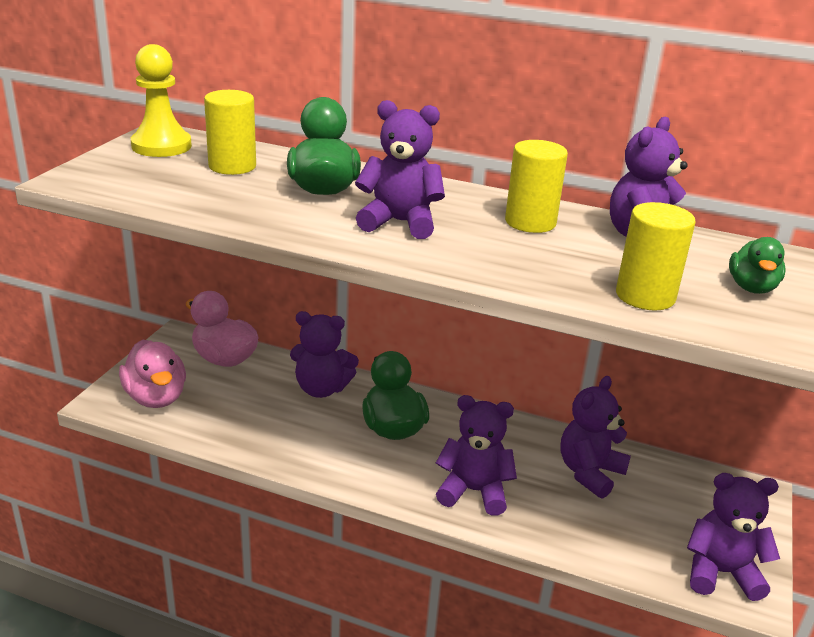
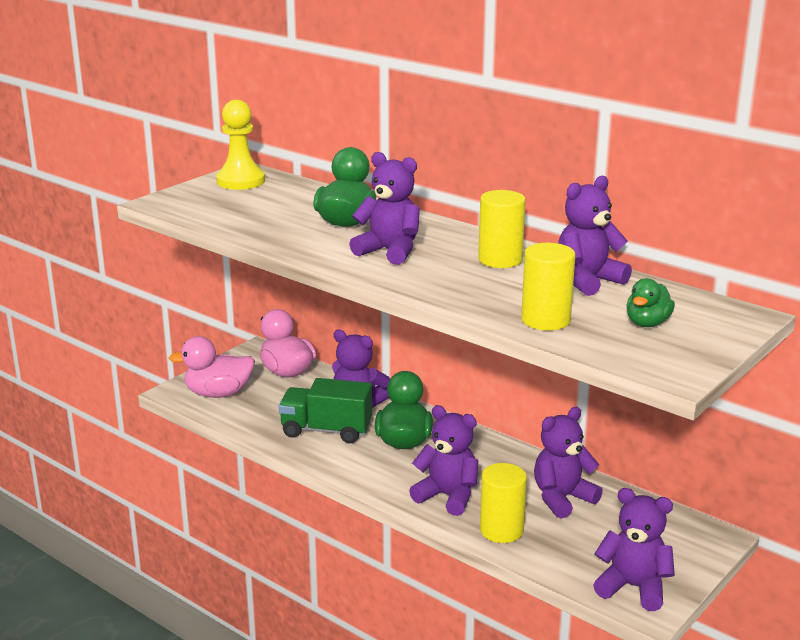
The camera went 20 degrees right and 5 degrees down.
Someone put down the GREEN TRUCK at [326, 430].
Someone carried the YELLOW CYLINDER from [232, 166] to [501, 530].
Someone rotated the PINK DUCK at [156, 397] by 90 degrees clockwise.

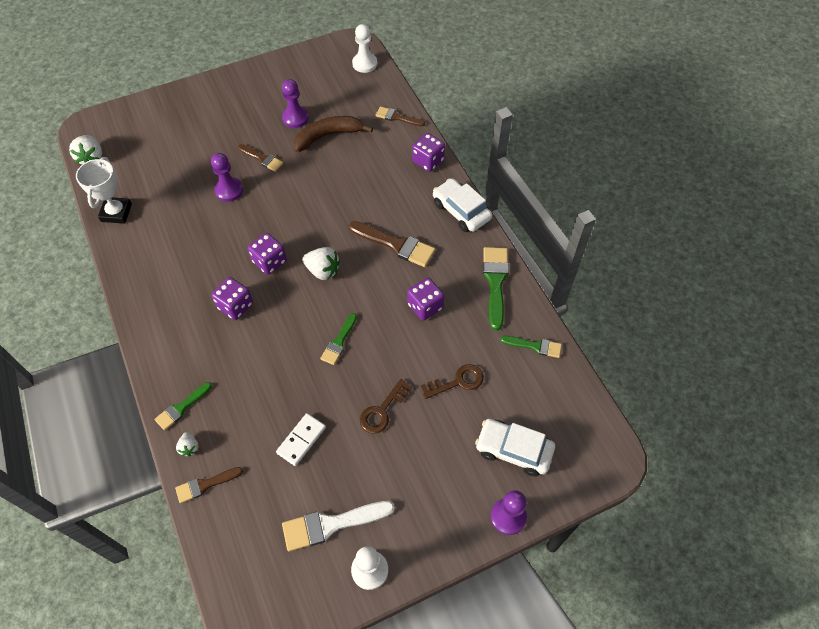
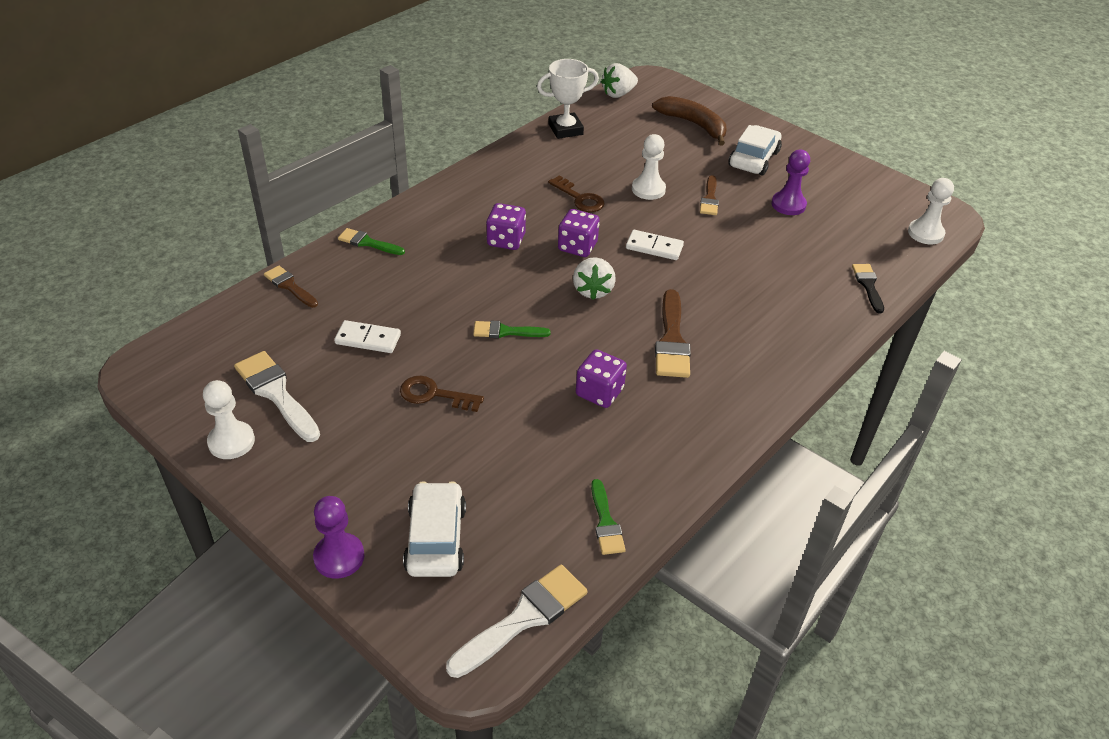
The camera went 65 degrees right and 15 degrees down.
Someone took away the WHITE STRAWBERRY at [189, 447].
Someone took away the PURPLE DICE at [428, 161].
Someone took away the GREEN BRUSH at [495, 282].
Someone put down the WHITE BRUSH at [523, 618].
Someone put down the WHITE DOMINO at [654, 247].
Someone carried the BROWN BANANA from [328, 136] to [693, 124].
Someone carried the BROWN KEY from [457, 381] to [580, 198].
Someone carried the WHITE CAR from [461, 211] to [753, 159].
Someone repainted the PURPLE PAWN at [229, 190], which became the WHITE PAWN at [648, 189].
Someone repainted the BROWN BRUSH at [397, 117], which became the BLACK BRUSH at [868, 285].

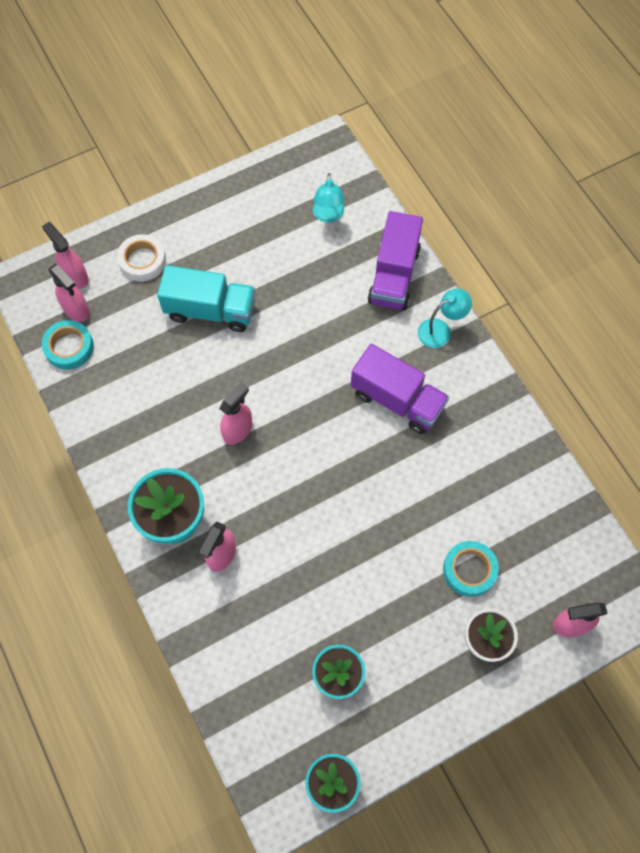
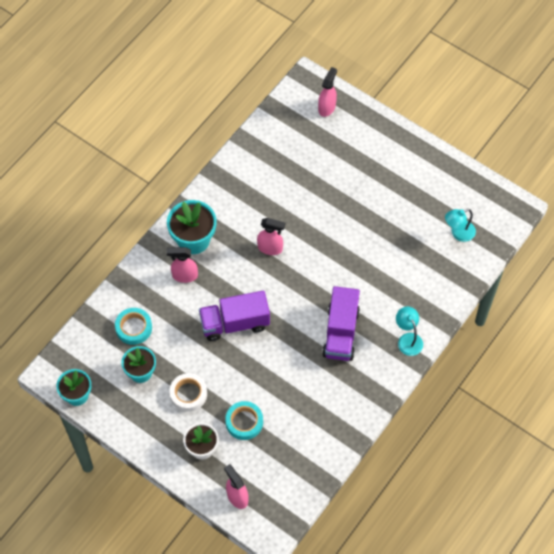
The camera went 65 degrees right and 5 degrees down.
Someone took away the PINK SPRAY BOTTLE at [76, 310].
Someone took away the TURQUOISE TRUCK at [210, 310].
Someone carried the TURQUOISE TAPE from [69, 347] to [134, 328].
Someone carried the WHITE TAPE from [142, 261] to [188, 394].
Someone carried the PURPLE TRUCK from [394, 275] to [235, 323].
Someone rotated the TURQUOISE LAMP at [440, 330] by 150 degrees counterclockwise.

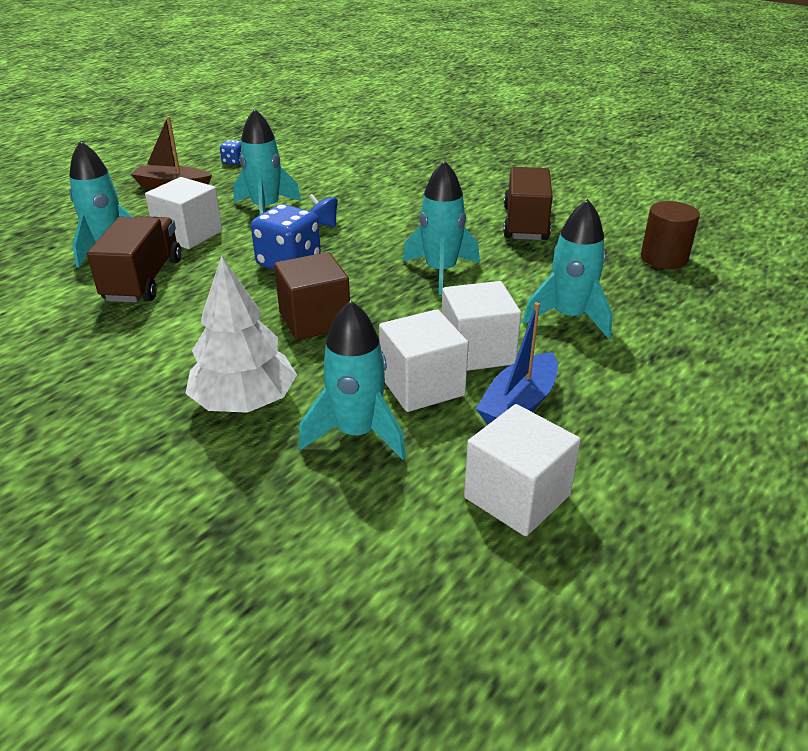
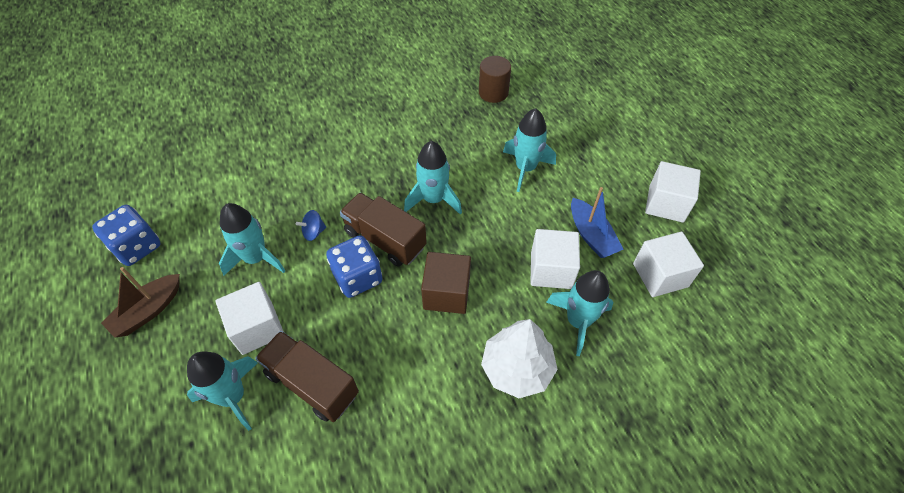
The camera went 60 degrees left and 20 degrees up.
Someone carried the WHITE CUBE from [477, 351] to [666, 204].
Someone carried the BROWN TRUCK from [525, 223] to [385, 239].
Someone scaled the BLUE DICE at [233, 162] by 2.12.

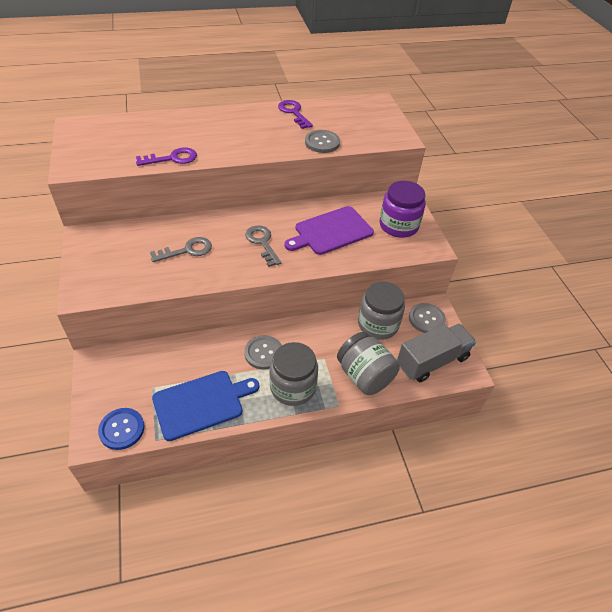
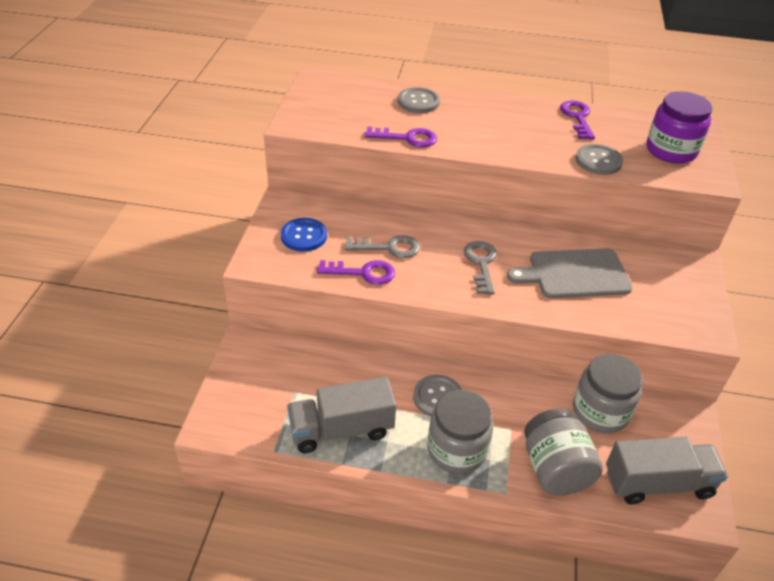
The camera went 25 degrees right and 5 degrees down.
Someone put down the PURPLE KEY at [363, 273].
Someone carried the BLUE BUTTON from [122, 429] to [304, 236].
Someone carried the PURPLE JAR from [398, 225] to [671, 150].
Someone carried the GREY BUTTON from [426, 319] to [418, 102].
Someone swapped the BLUE CUTTING BOARD at [201, 403] for the GREY TRUCK at [341, 429].
Someone repainted the PURPLE CUTTING BOARD at [331, 231], which became the GREY CUTTING BOARD at [574, 274].

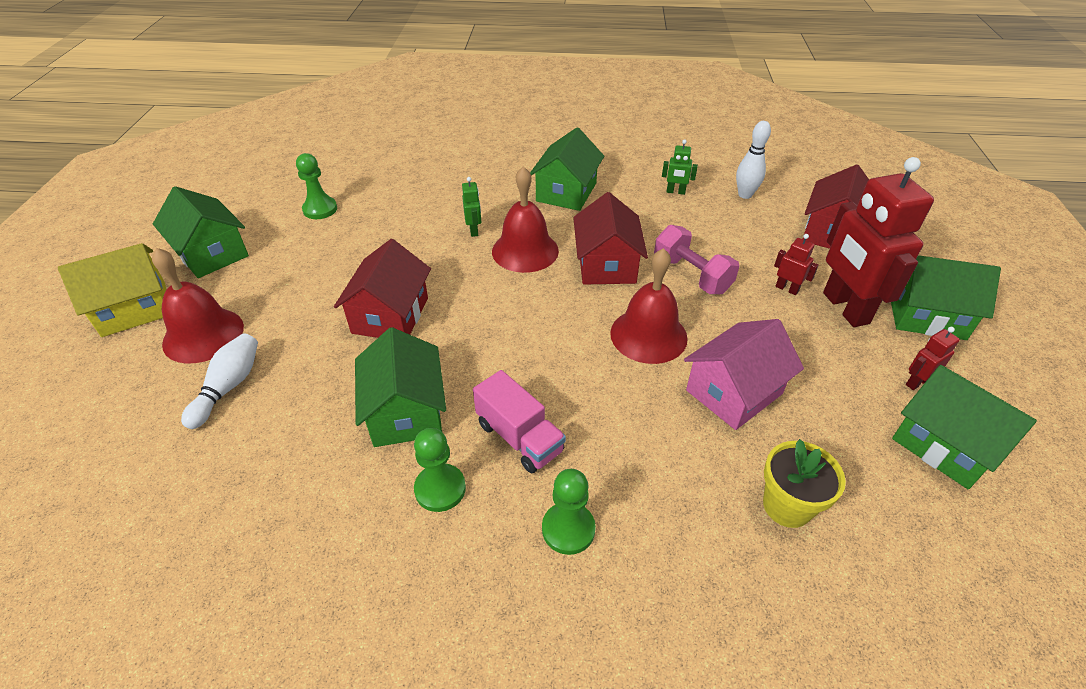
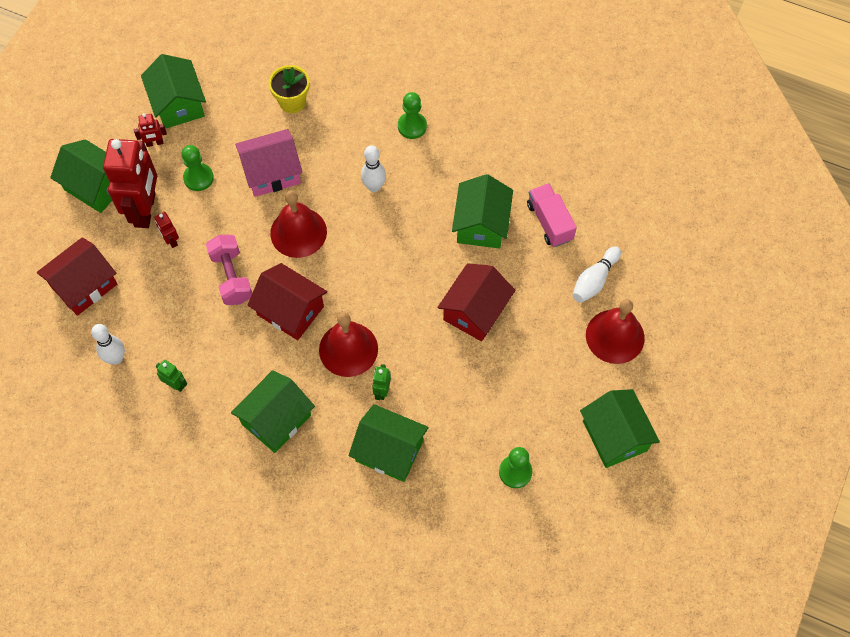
The camera went 160 degrees left and 20 degrees up.
Someone took away the YELLOW HOUSE at [134, 309].
Someone put down the GREEN HOUSE at [389, 451].
Someone put down the WHITE BOWLING PIN at [374, 187].
Someone carried the GREEN PAWN from [440, 489] to [198, 178].
Someone carried the PINK TRUCK from [519, 437] to [549, 222].
Someone rotated the RED HOUSE at [606, 264] by 75 degrees counterclockwise.

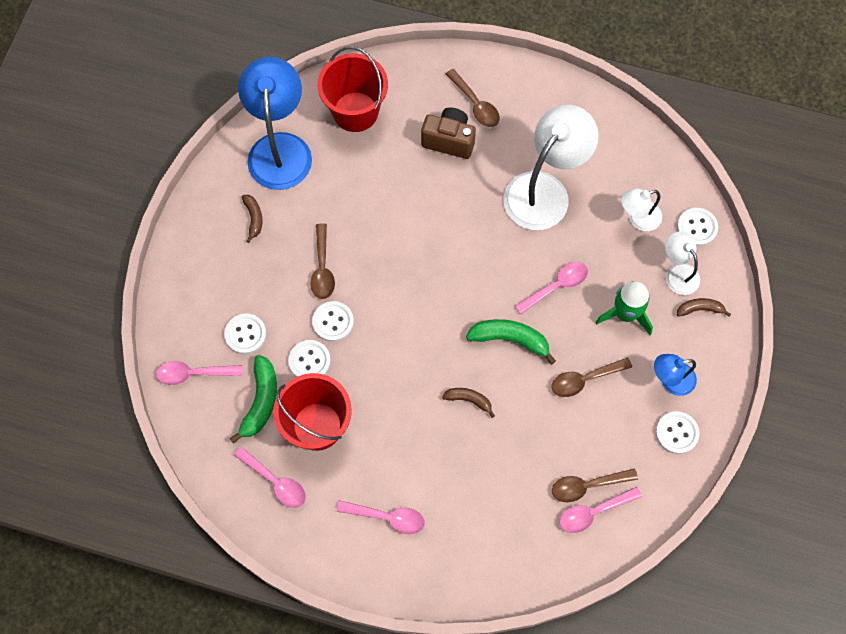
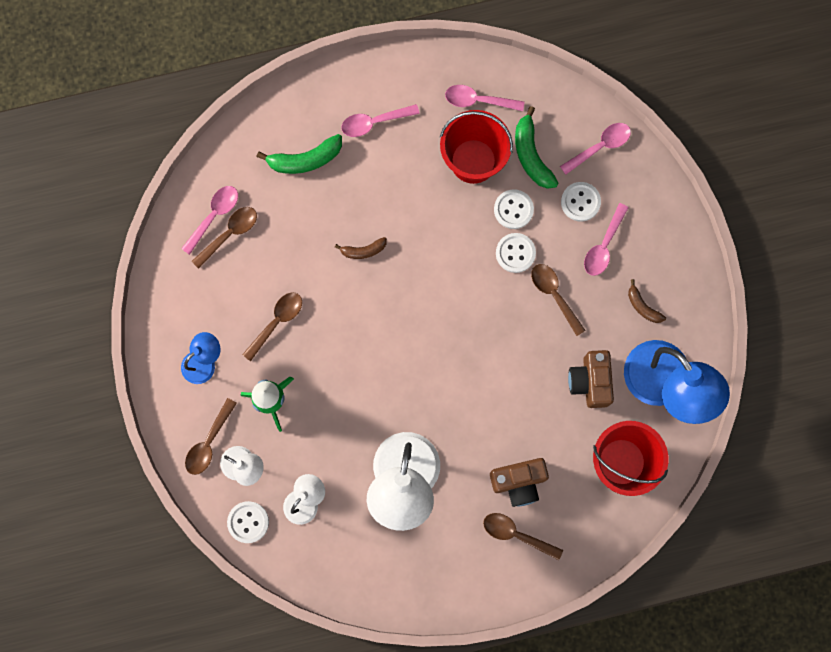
The camera went 150 degrees right and 10 degrees up.
Someone took away the WHITE BUTTON at [676, 433].
Someone put down the BROWN CAMERA at [590, 382].
Someone carried the GREEN BANANA from [510, 339] to [305, 159].
Someone carried the PINK SPOON from [556, 286] to [603, 246].
Someone swapped the BROWN BANANA at [700, 309] for the BROWN SPOON at [209, 442].

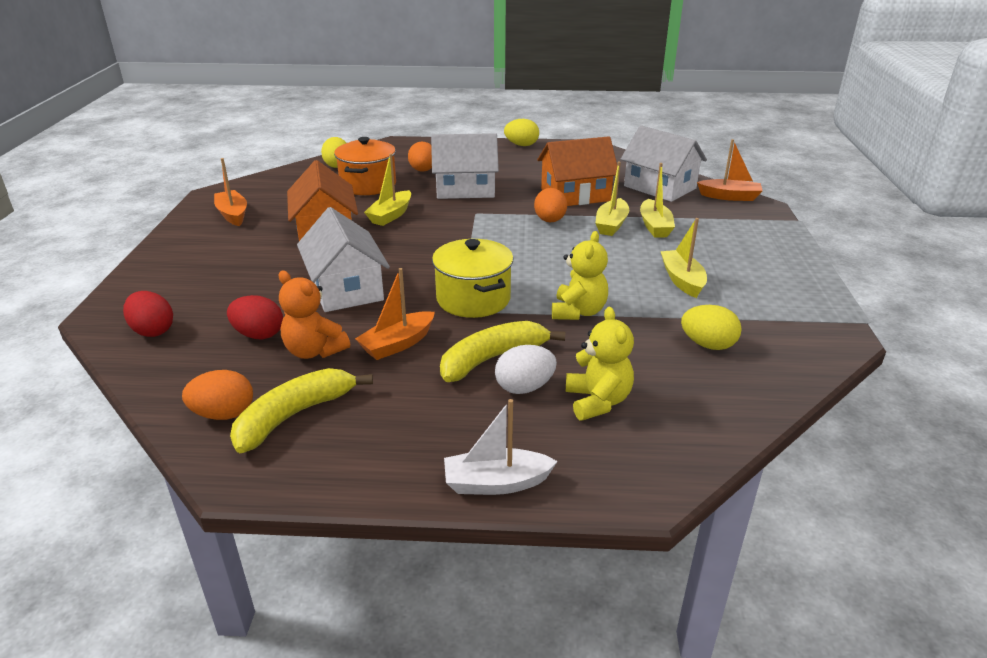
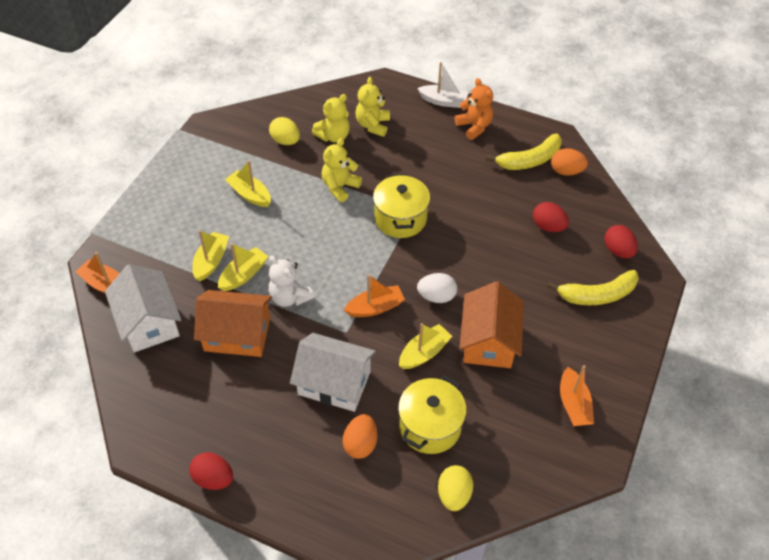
The camera went 160 degrees left and 20 degrees up.
Someone took away the WHITE HOUSE at [346, 289].
Someone put down the YELLOW TEDDY BEAR at [333, 136].
Someone carried the ORANGE TEDDY BEAR from [314, 351] to [474, 127].
Someone carried the ORANGE BOAT from [397, 344] to [375, 307].
Someone carried the YELLOW BANANA from [492, 359] to [597, 295].
Someone carried the WHITE EGG from [524, 387] to [436, 296].
Someone swapped the ORANGE EGG at [550, 221] for the WHITE TEDDY BEAR at [289, 297].
Someone repainted the ORANGE POT at [368, 185], which became the YELLOW POT at [430, 426].
Someone repainted the YELLOW EGG at [521, 145], which became the RED EGG at [213, 478].
Someone rotated the YELLOW BOAT at [682, 280] by 120 degrees clockwise.

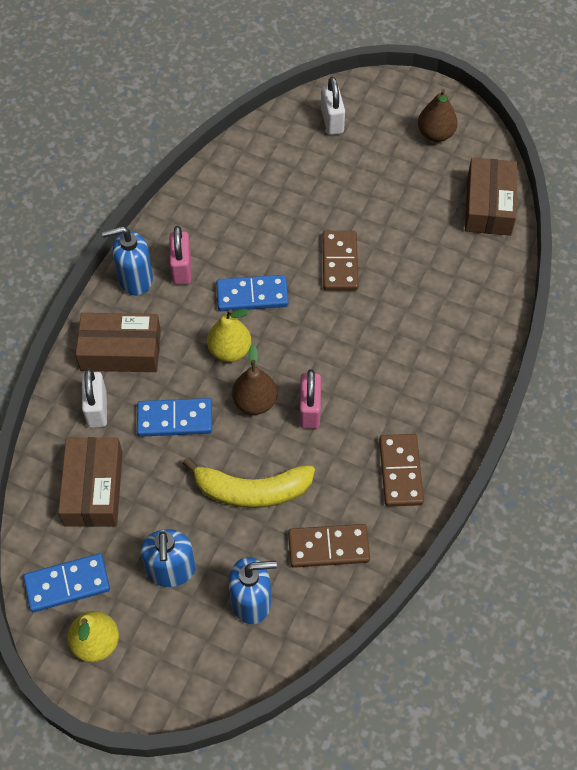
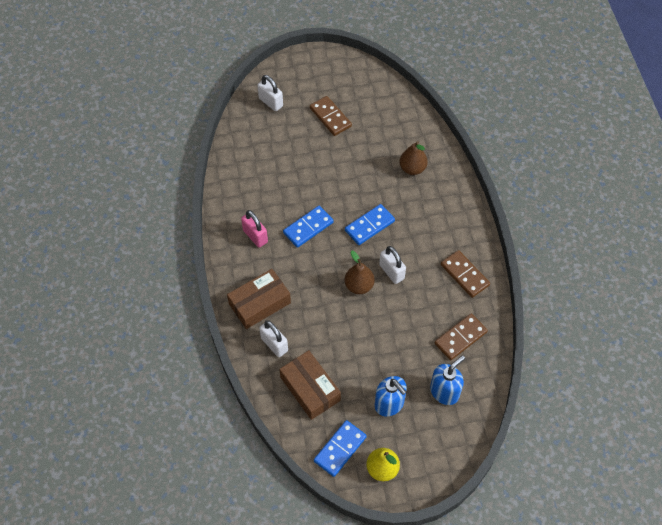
The camera went 35 degrees left and 0 degrees up.
Someone took away the BLUE SOAP DISPENSER at [135, 279].
Someone took away the YELLOW BANANA at [251, 490].
Someone took away the YELLOW PEAR at [230, 351].
Someone took away the BROWN BOX at [489, 205].
Someone carried the BLUE DOMINO from [175, 419] to [369, 226].
Someone carried the BROWN DOMINO from [340, 262] to [330, 117].
Someone carried the BROWN PEAR from [435, 134] to [412, 168].
Someone repainted the PINK PADLOCK at [310, 410], which became the WHITE PADLOCK at [391, 272].

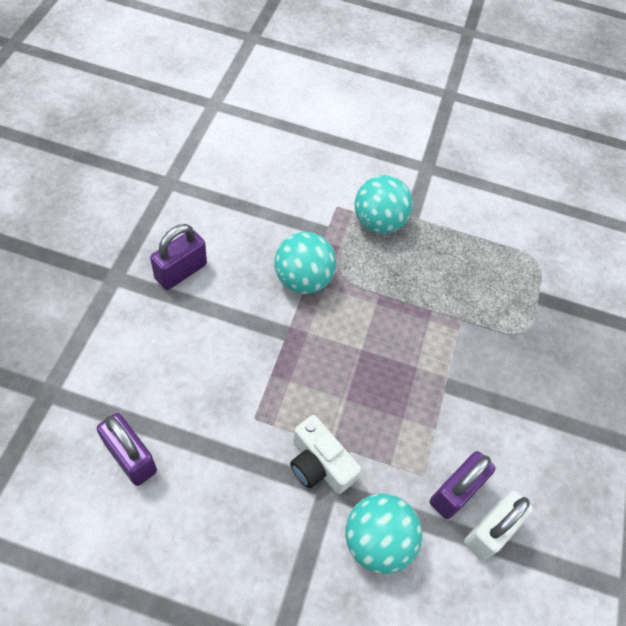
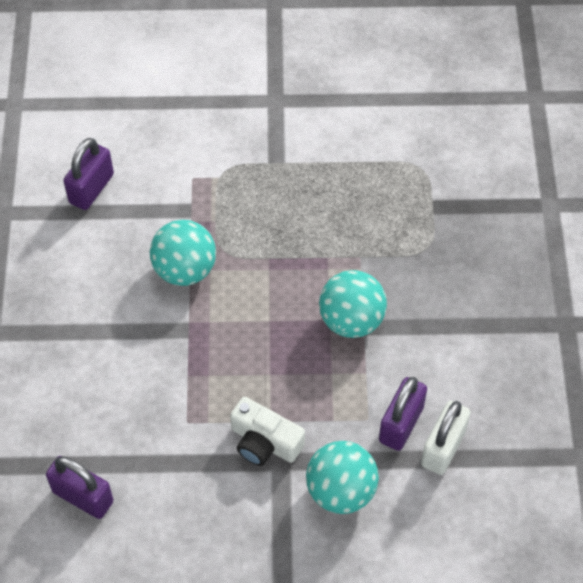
The camera went 10 degrees left and 0 degrees up.
Someone carried the PURPLE PADLOCK from [181, 271] to [91, 188].
Someone carried the TURQUOISE BALL from [378, 222] to [351, 320].

